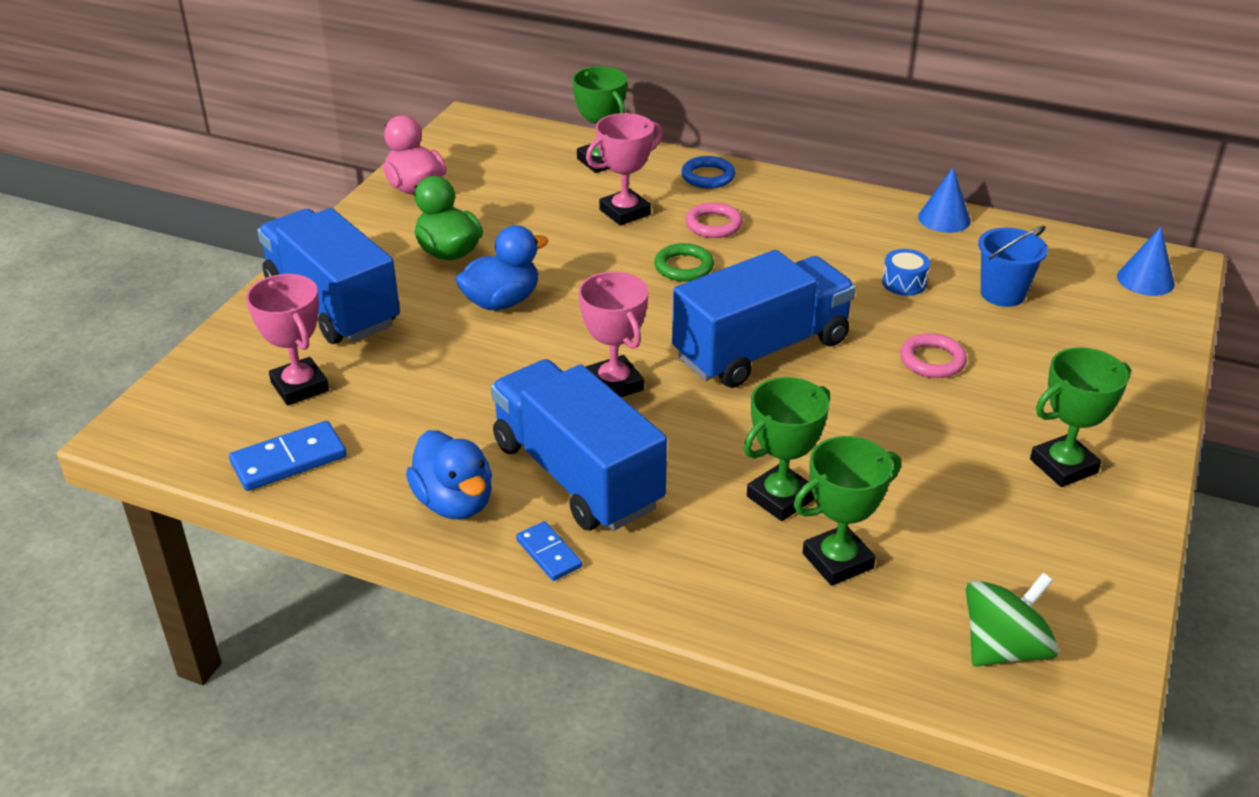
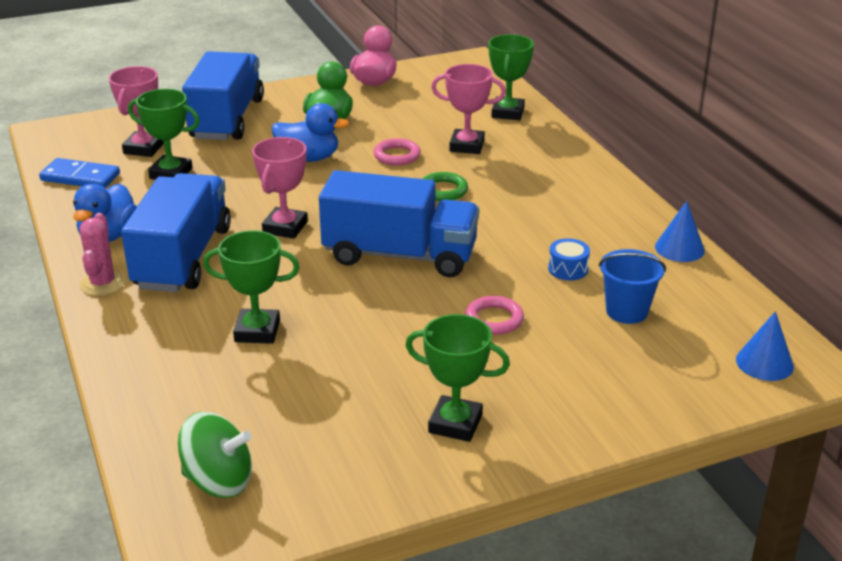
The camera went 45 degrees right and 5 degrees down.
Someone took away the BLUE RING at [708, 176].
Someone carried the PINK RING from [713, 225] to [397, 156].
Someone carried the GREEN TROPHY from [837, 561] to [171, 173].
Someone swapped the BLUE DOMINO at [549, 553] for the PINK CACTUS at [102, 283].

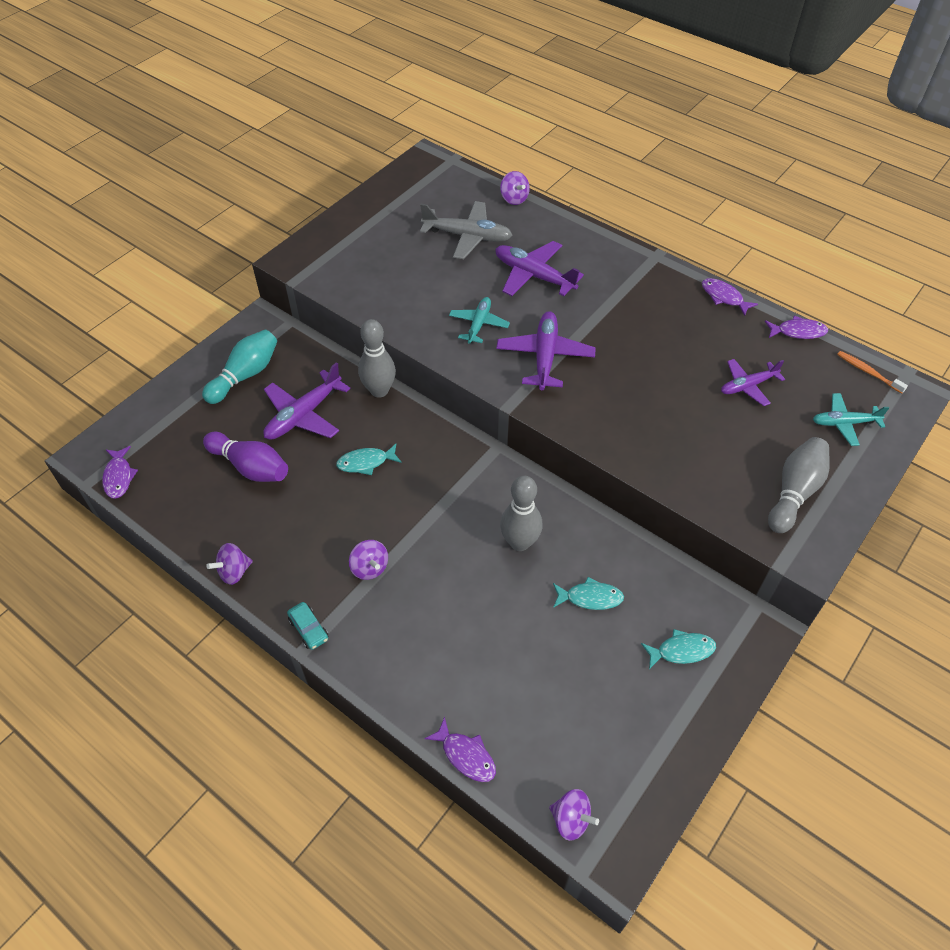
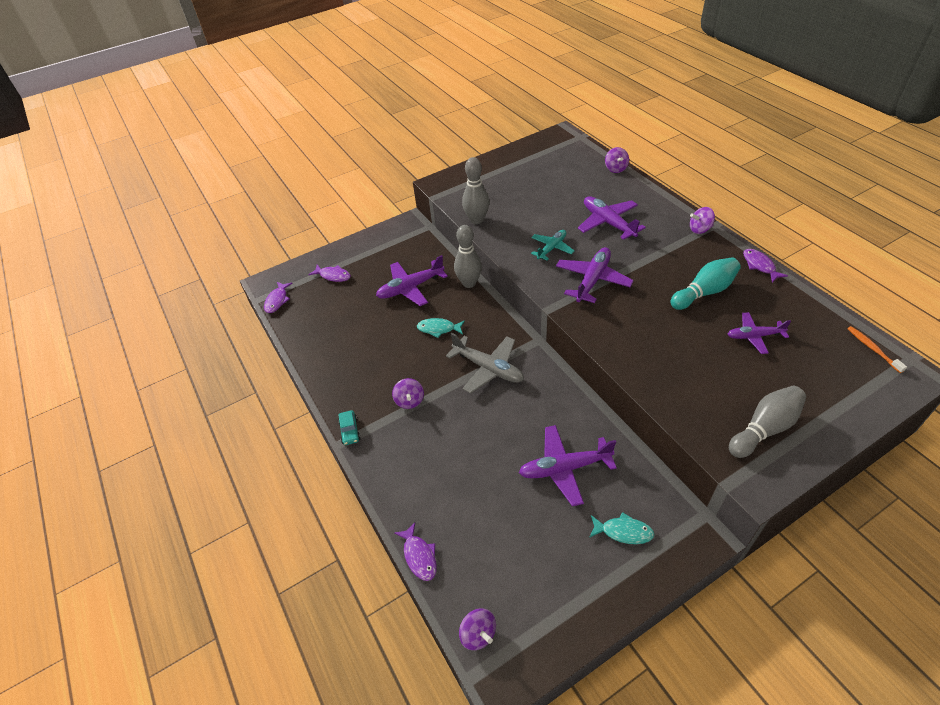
The camera went 25 degrees right and 5 degrees down.
Someone took away the PURPLE BOWLING PIN at [250, 467].
Someone took away the TURQUOISE PLANE at [844, 423].
Someone carried the TURQUOISE BOWLING PIN from [245, 375] to [704, 292].
Someone carried the PURPLE SPINNING TOP from [234, 572] to [699, 229].
Someone carried the GREY PLANE from [468, 236] to [488, 368].
Someone carried the GREY BOWLING PIN from [520, 542] to [476, 220].
Someone carried the PURPLE FISH from [798, 332] to [333, 276].
Someone swapped the TURQUOISE FISH at [590, 598] for the PURPLE PLANE at [564, 468].

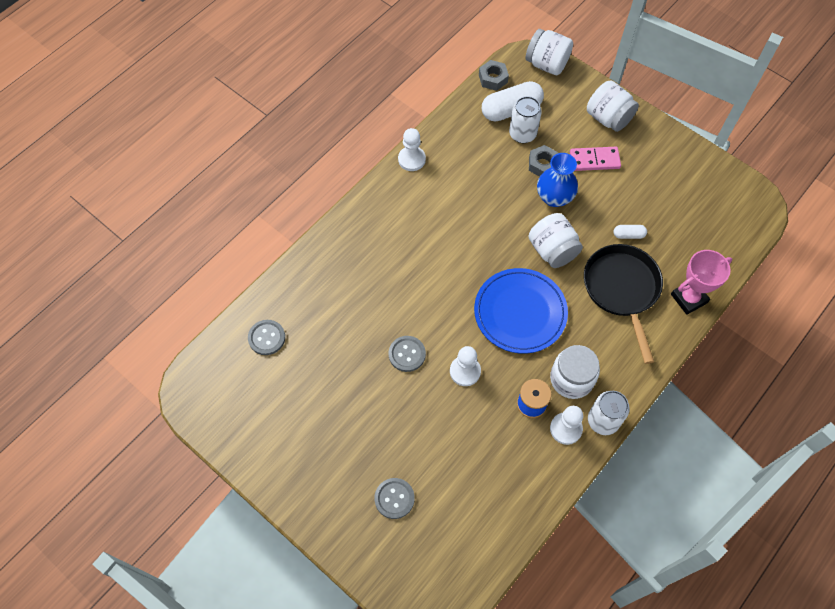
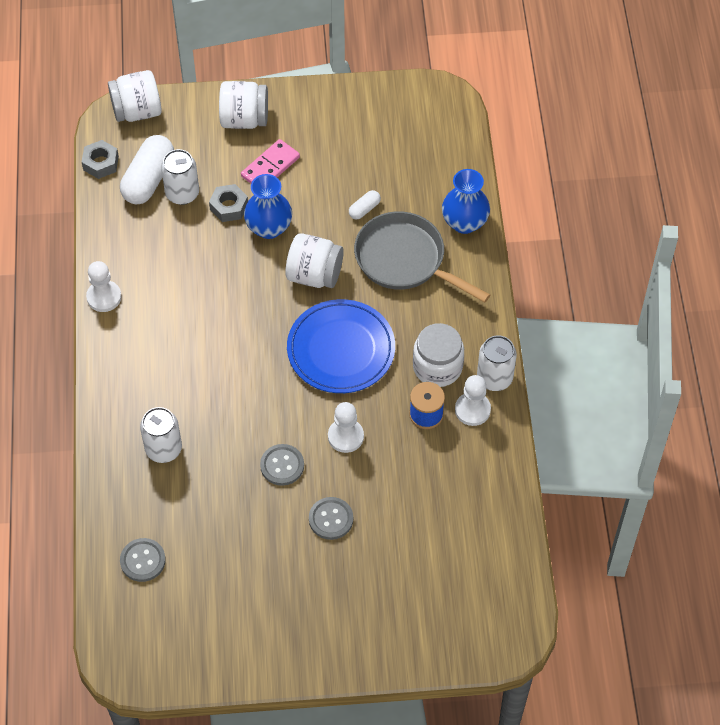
The camera went 45 degrees left and 5 degrees down.
Someone put down the WHITE CAN at [163, 449].
Someone carried the GREY BUTTON from [394, 498] to [331, 519].
Someone swapped the PINK TROPHY at [689, 298] for the BLUE VASE at [464, 222].
Someone repainted the BLACK PAN at [622, 290], which became the GREY PAN at [405, 260].

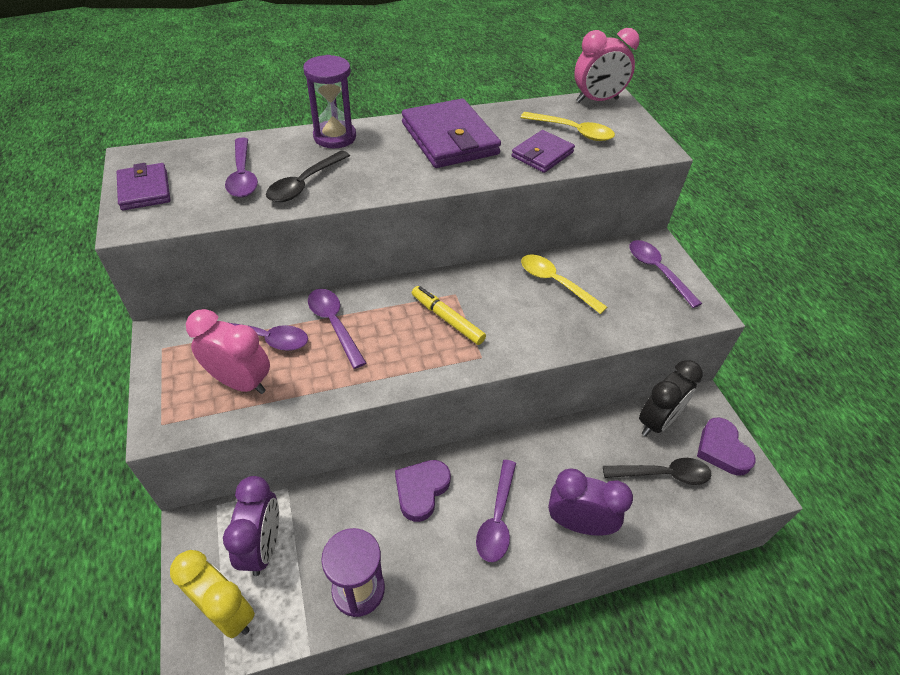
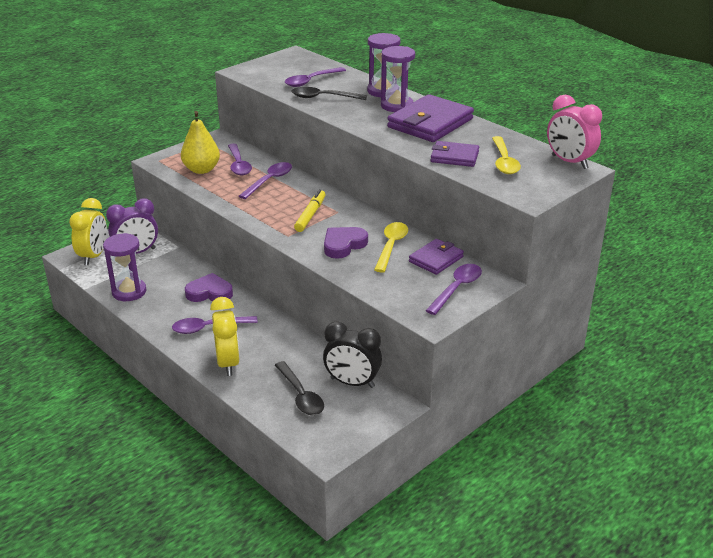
The camera went 65 degrees right and 15 degrees down.
Someone put down the PURPLE HOURGLASS at [397, 106].
Someone carried the PURPLE WALLET from [144, 190] to [436, 259].
Someone carried the PURPLE HEART from [722, 449] to [343, 245].
Someone swapped the PINK CLOCK at [240, 382] for the YELLOW PEAR at [201, 170].
Someone repainted the PURPLE CLOCK at [578, 523], which became the YELLOW CLOCK at [228, 363].

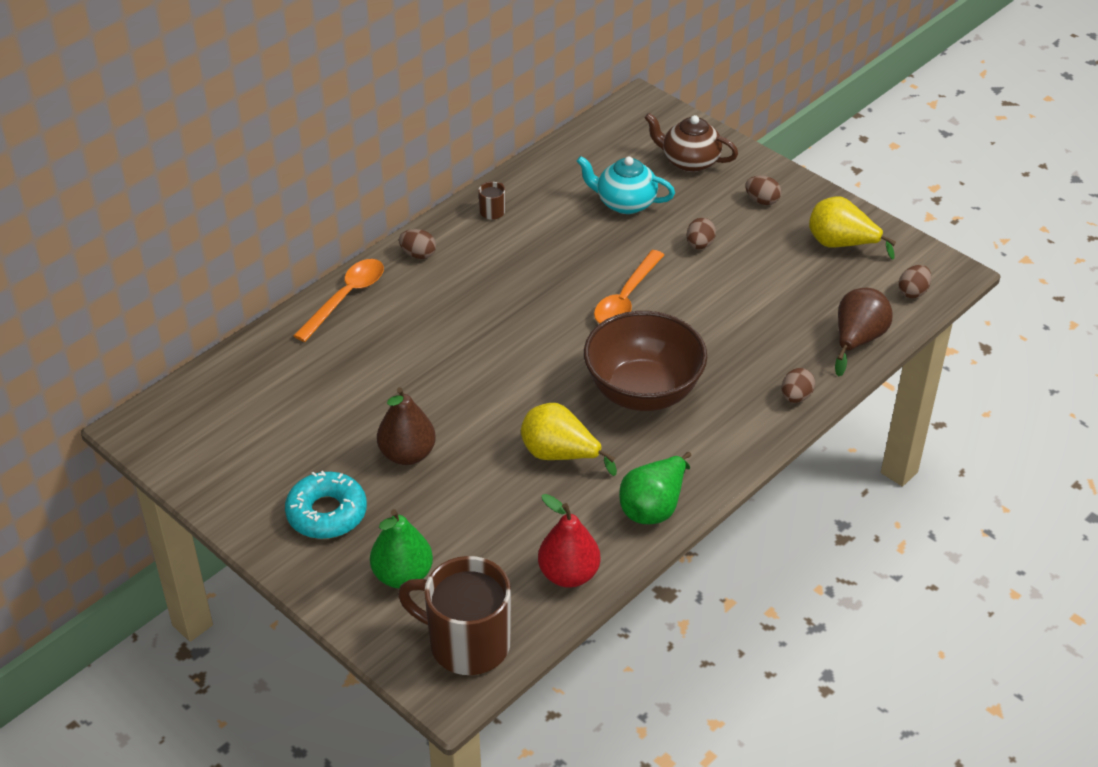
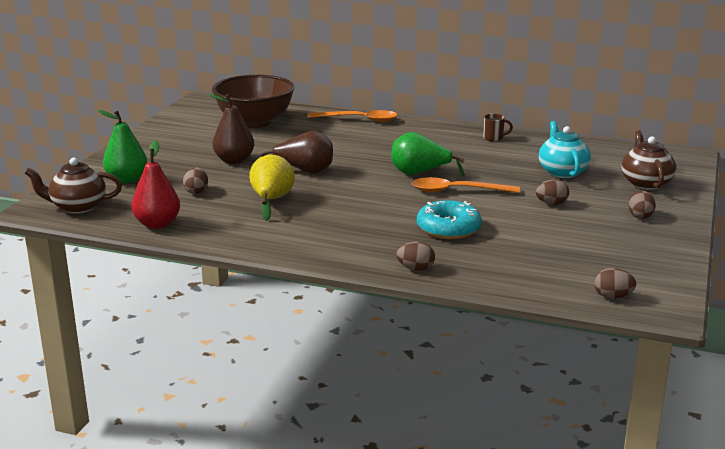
The camera went 65 degrees right and 20 degrees down.
Someone took away the YELLOW PEAR at [841, 244].
Someone carried the TURQUOISE DONUT from [327, 513] to [448, 228].
Someone carried the BROWN EGG from [418, 254] to [196, 191].
Someone carried the BROWN BOWL from [643, 392] to [254, 122].
Someone carried the GREEN PEAR from [654, 507] to [419, 173].
Someone carried the BROWN PEAR from [857, 340] to [304, 171].
Someone swapped the BROWN MUG at [466, 643] for the BROWN TEAPOT at [77, 207].

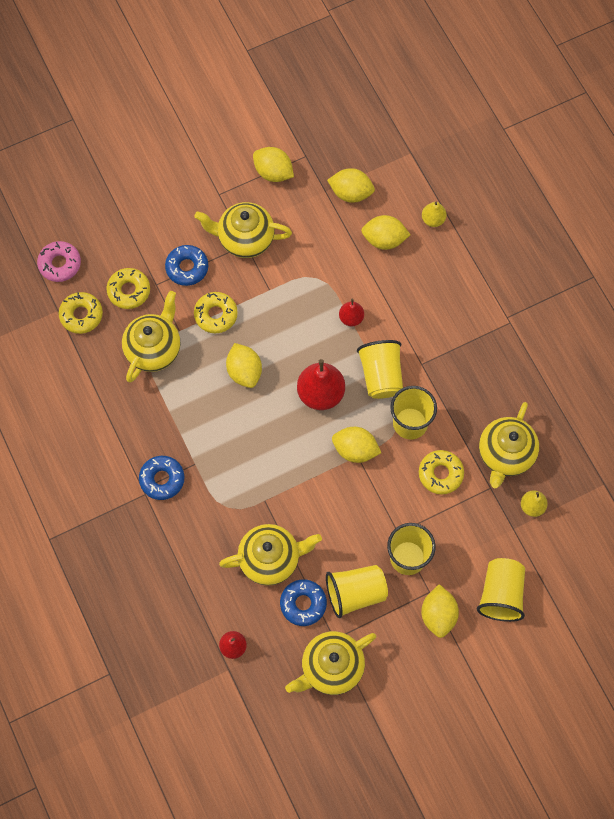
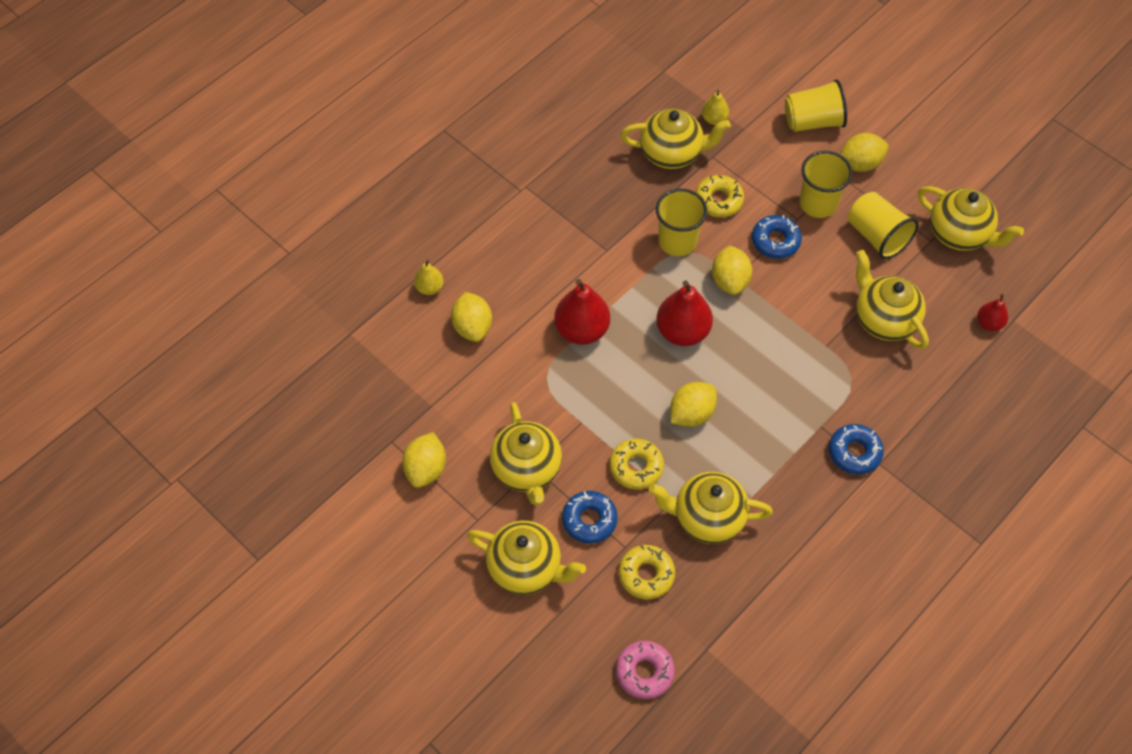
The camera went 110 degrees left and 10 degrees down.
Someone took away the YELLOW DONUT at [81, 315].
Someone took away the YELLOW LEMON at [351, 193].
Someone took away the YELLOW CUP at [381, 375].
Someone put down the YELLOW TEAPOT at [526, 568].
Someone carried the BLUE DONUT from [303, 604] to [775, 241].
Someone scaled the RED PEAR at [351, 318] by 1.86.

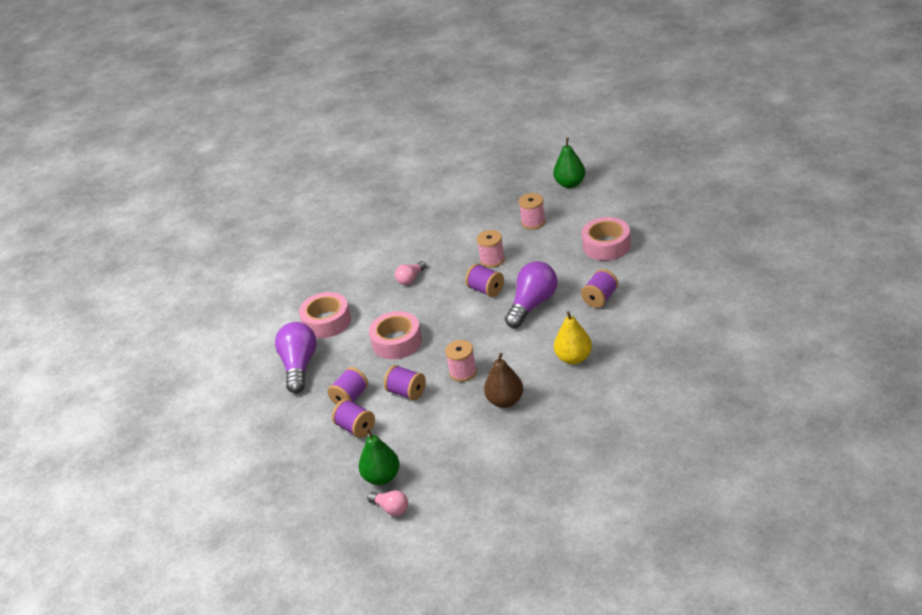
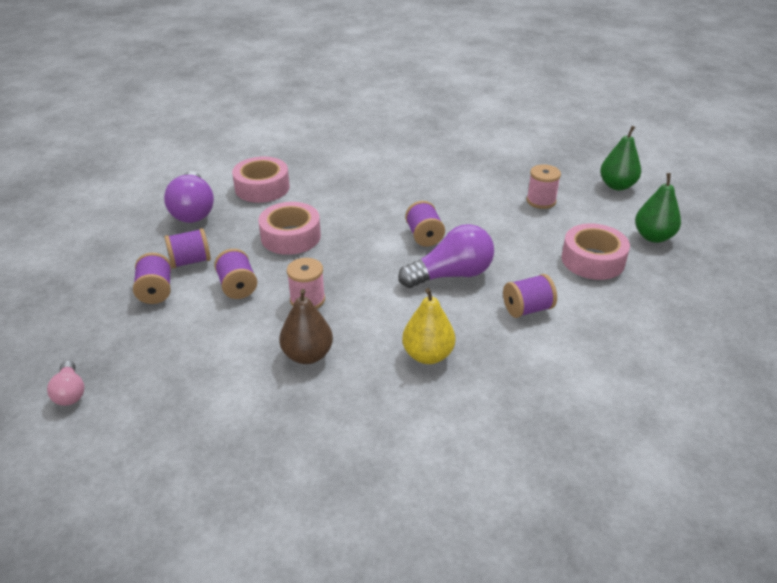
The camera went 30 degrees right and 0 degrees up.
Someone took away the PINK LIGHT BULB at [411, 279].
Someone took away the PINK SPOOL at [492, 260].
Someone carried the GREEN PEAR from [382, 477] to [653, 237].
Someone rotated the PURPLE LIGHT BULB at [299, 366] by 135 degrees clockwise.

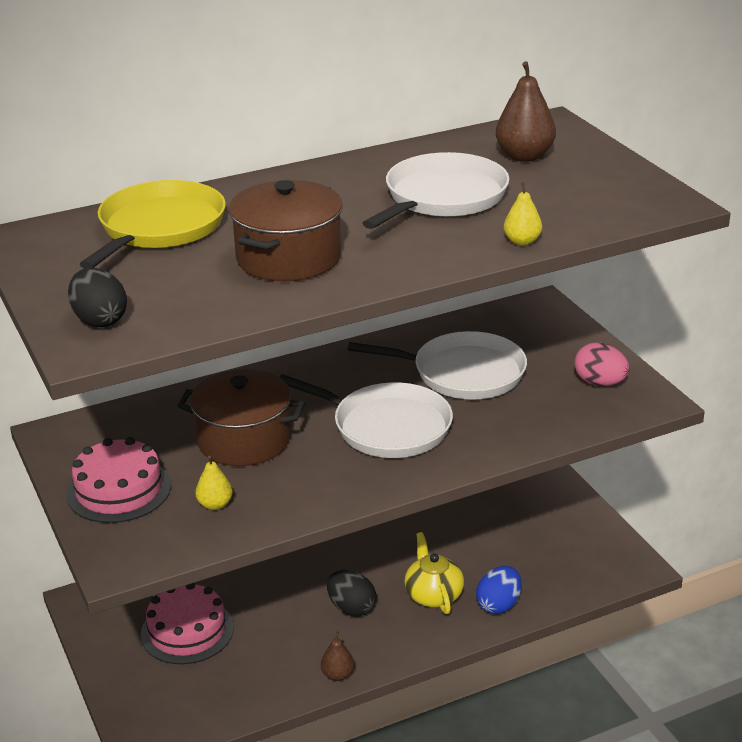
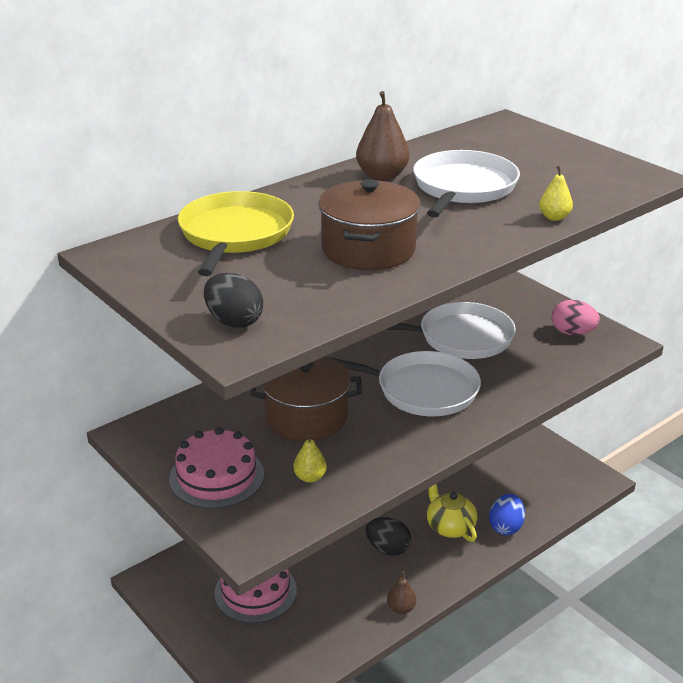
The camera went 15 degrees left and 0 degrees up.
Someone carried the BROWN PEAR from [524, 156] to [382, 176].

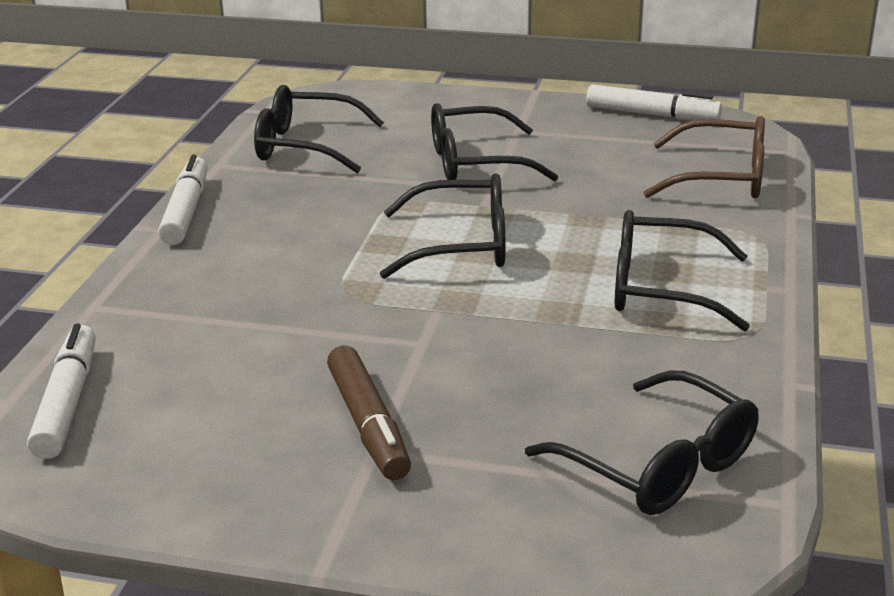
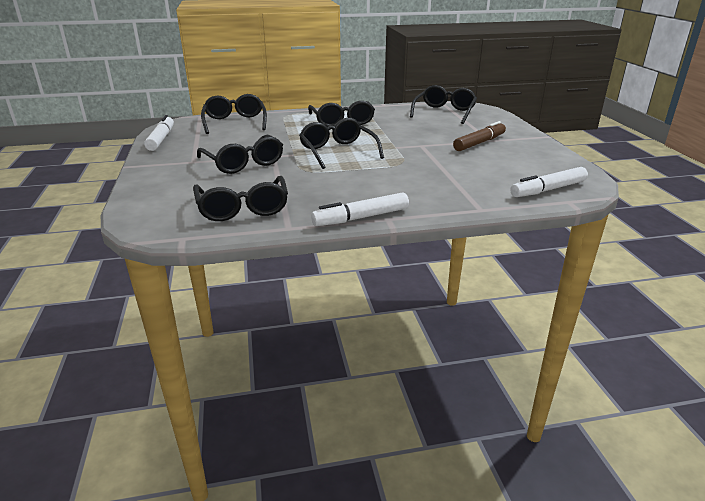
The camera went 115 degrees left and 0 degrees up.
Someone repainted the BROWN GLASSES at [722, 177], which became the BLACK GLASSES at [235, 122].

